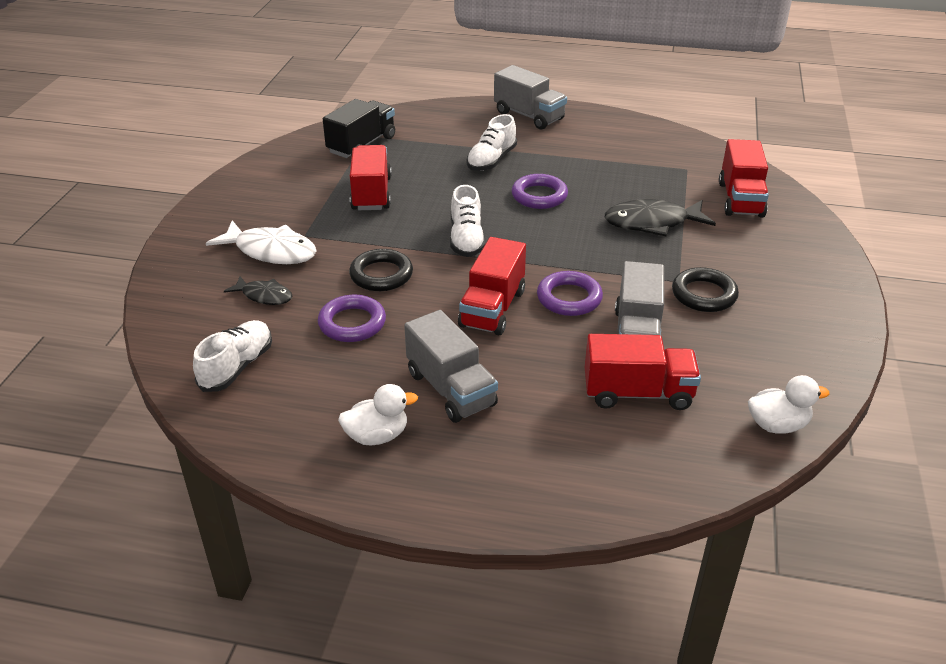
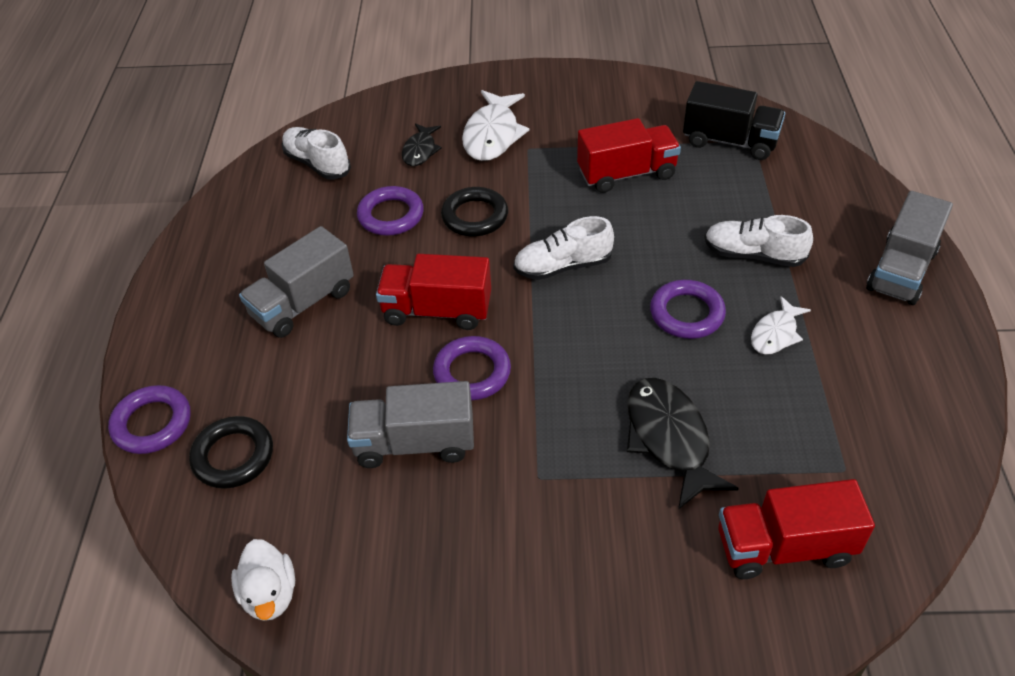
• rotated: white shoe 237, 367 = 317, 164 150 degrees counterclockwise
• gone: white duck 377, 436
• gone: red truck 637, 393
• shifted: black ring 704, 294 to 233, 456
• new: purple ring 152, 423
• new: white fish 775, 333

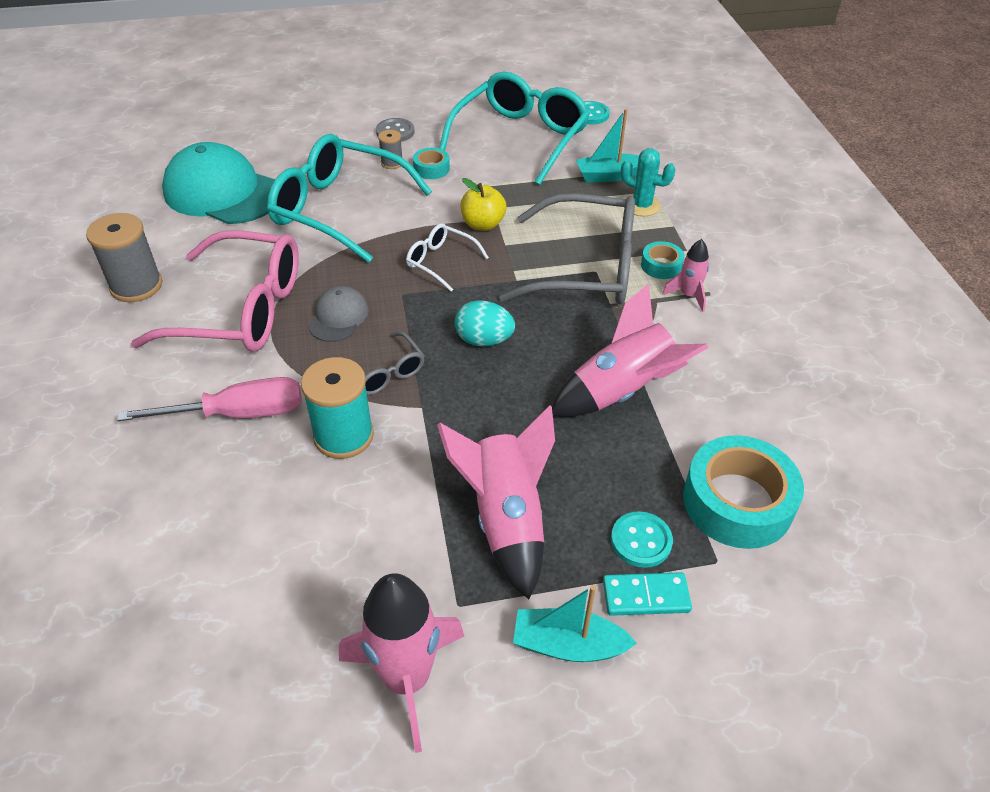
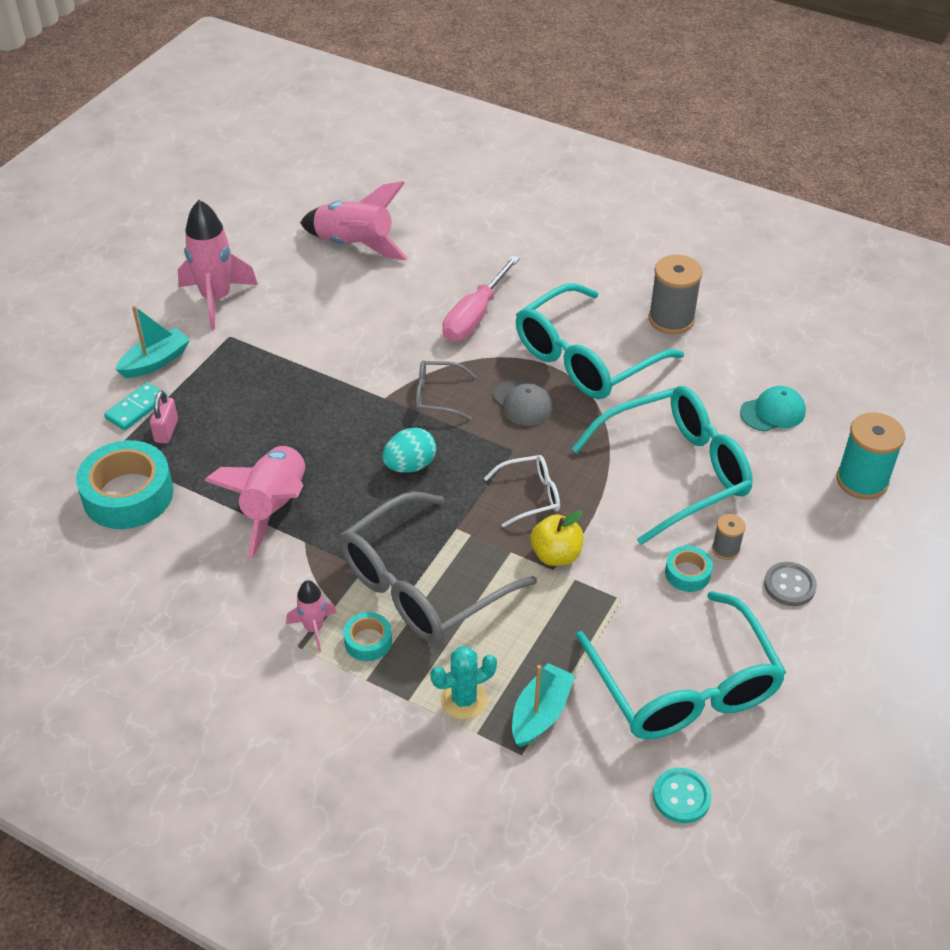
• repainted: pink glasses 241, 310 to turquoise glasses 585, 358
• scaled: turquoise cap 223, 192 = 773, 412 x0.49
• shifted: turquoise spool 343, 436 to 862, 480
• shifted: pink rocket 506, 519 to 354, 245
• swapped: turquoise button 641, 541 to pink padlock 166, 431

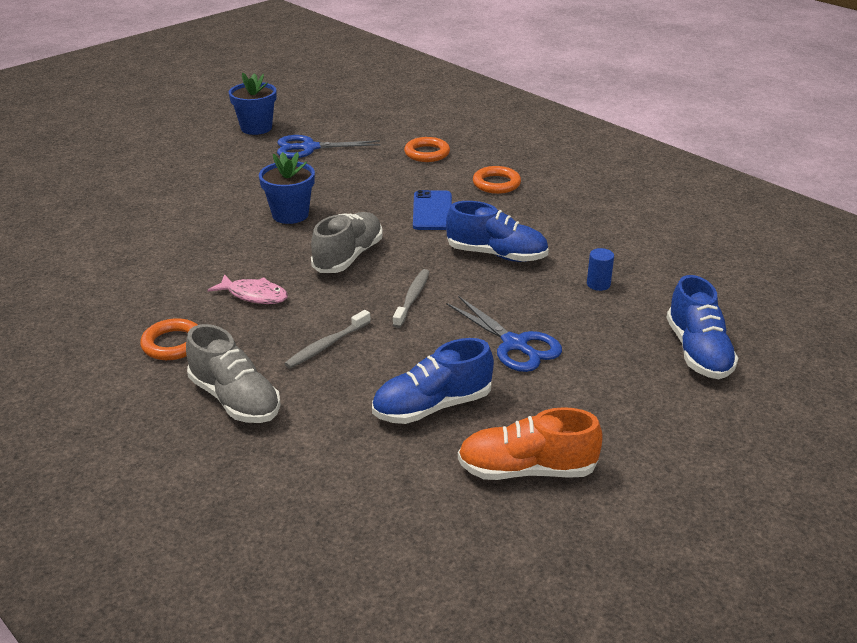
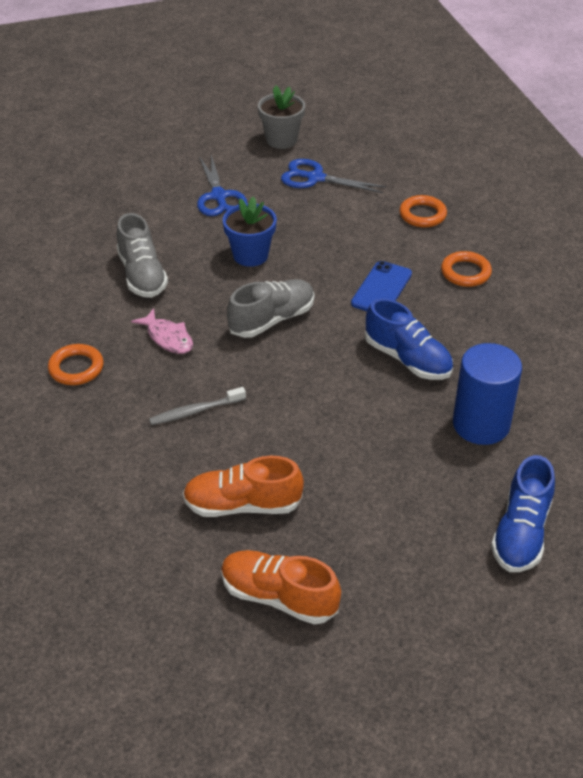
• shifted: grey shoe 235, 399 to 142, 275
• repainted: blue flower pot 256, 128 to grey flower pot 281, 140
• repainted: blue shoe 432, 407 to orange shoe 242, 505
• gone: grey toothbrush 412, 298
• shifted: blue scissors 515, 344 to 219, 196
• scaled: blue cylinder 598, 284 = 481, 424 x2.37

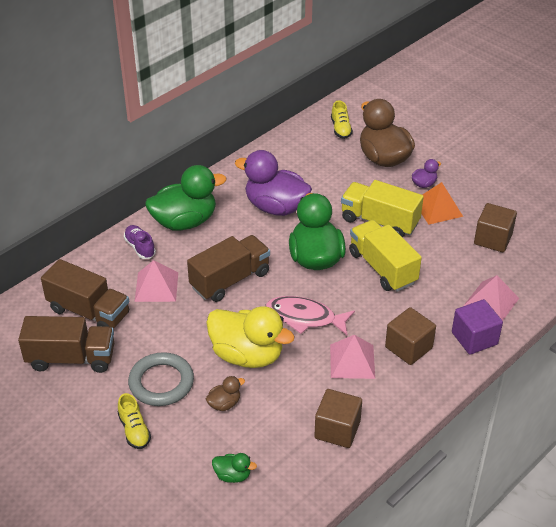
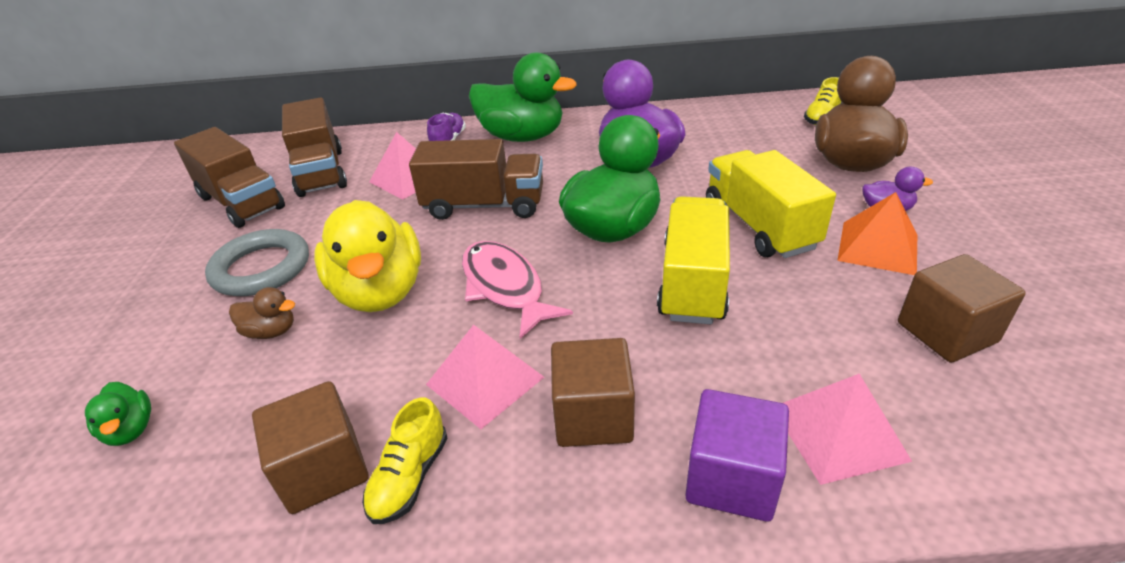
• shifted: yellow shoe 134, 430 to 410, 477

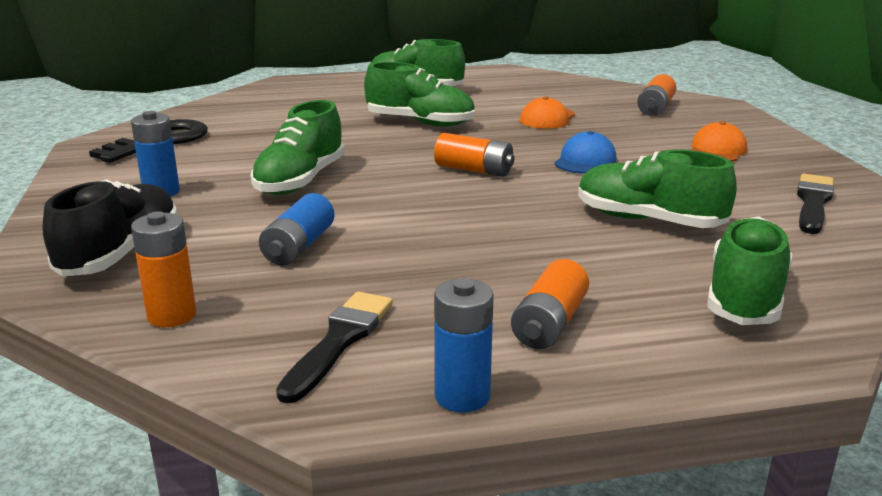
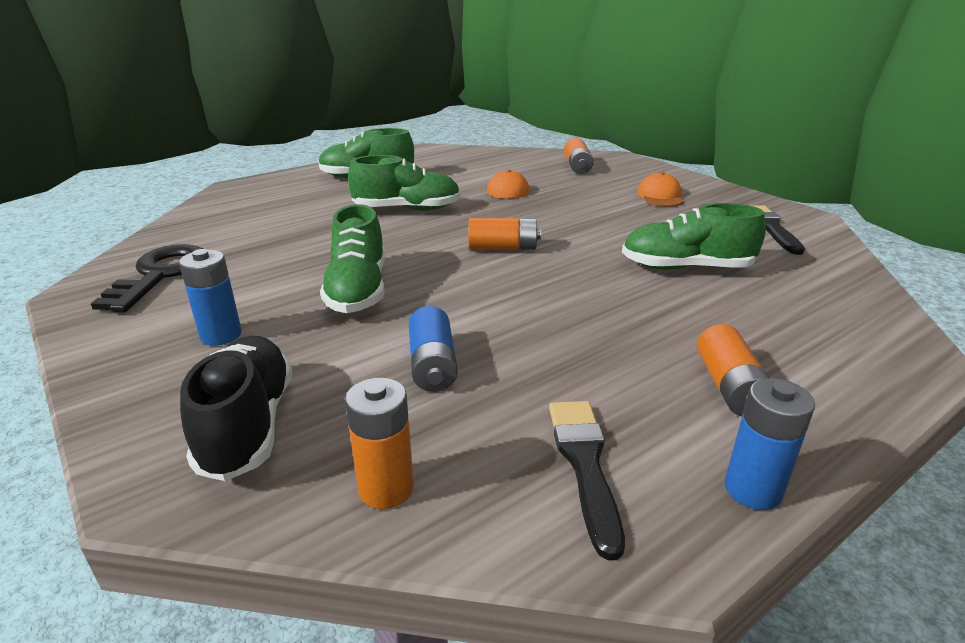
• gone: blue cap 585, 161
• gone: green shoe 745, 297

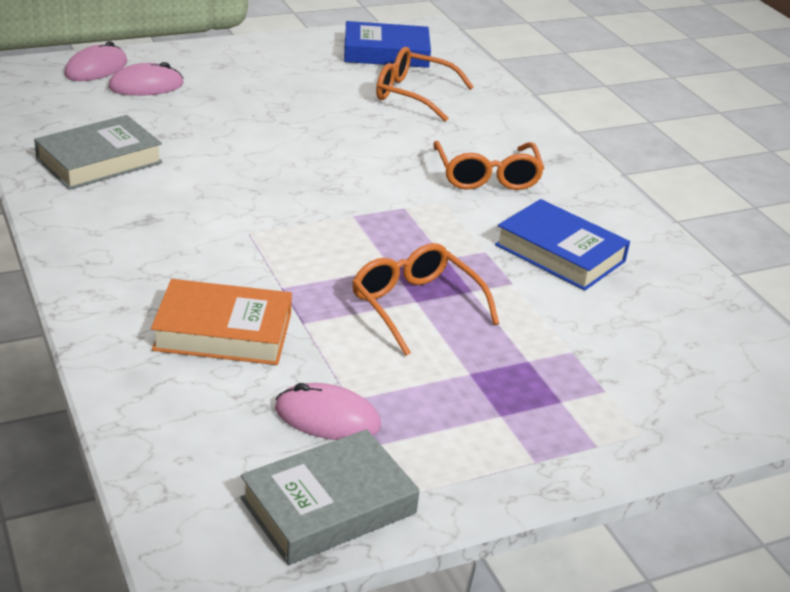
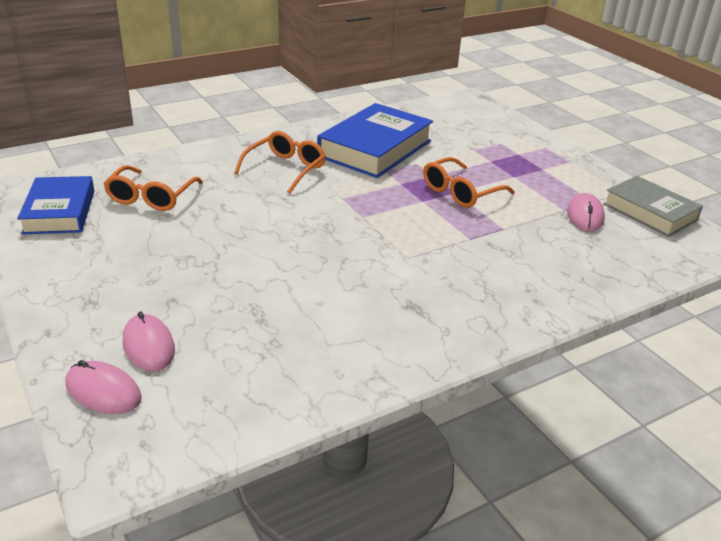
• gone: grey book 99, 161
• gone: orange book 223, 332
• rotated: orange glasses 487, 176 = 286, 169 45 degrees counterclockwise
• scaled: blue book 560, 253 = 375, 149 x1.51

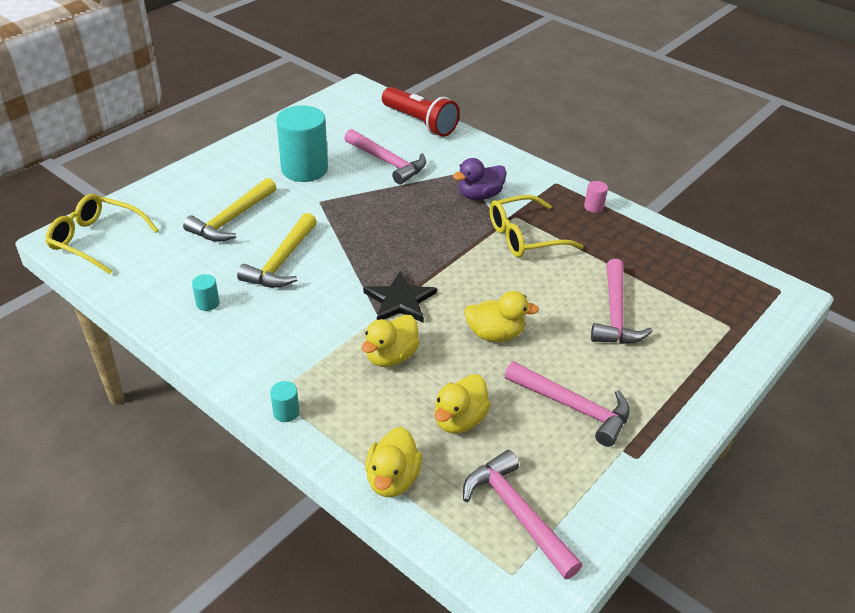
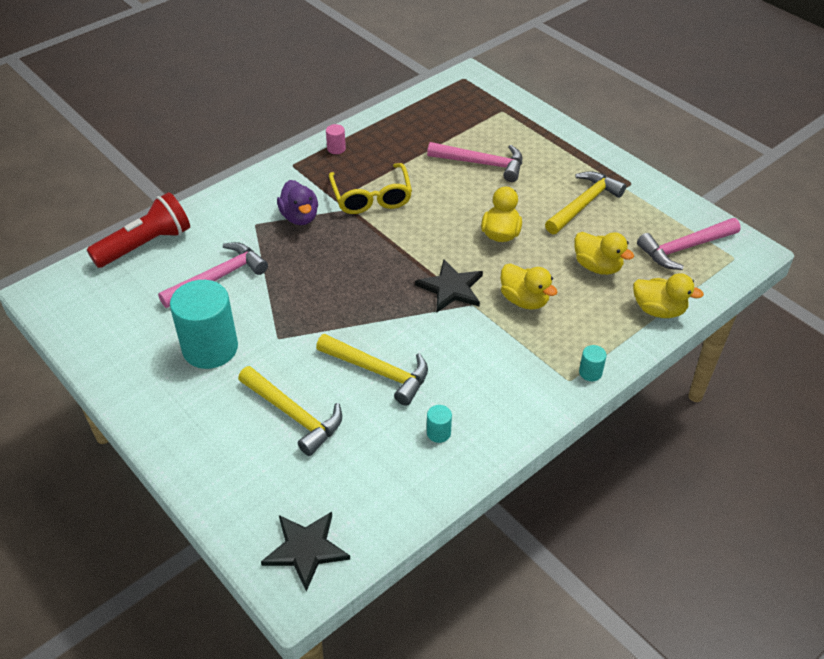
• swapped: yellow glasses 95, 240 to black star 306, 549
• repainted: pink hammer 573, 407 to yellow hammer 583, 204

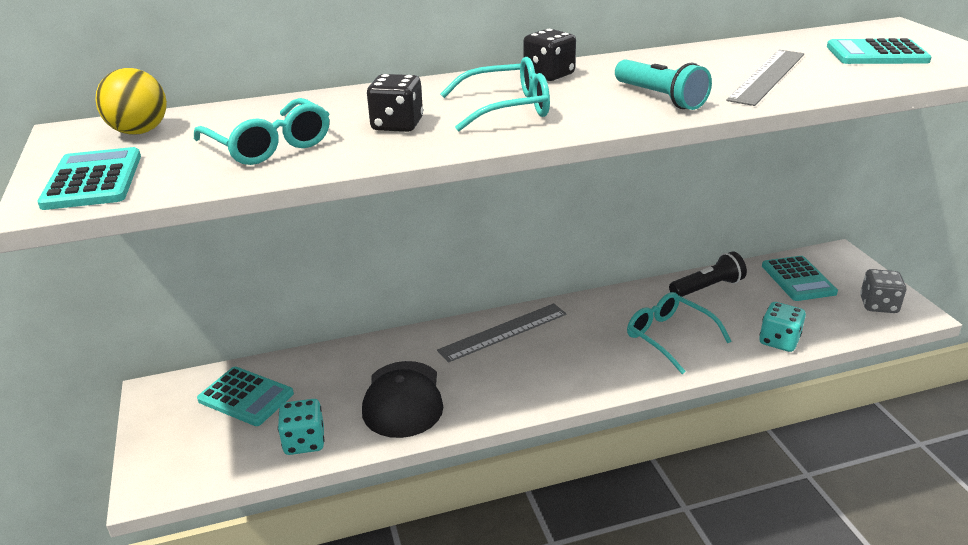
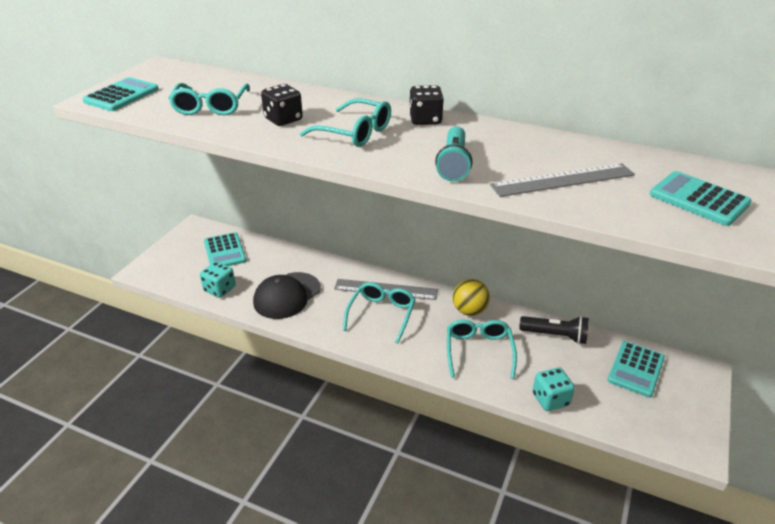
• shifted: yellow ball 139, 132 to 469, 311
• gone: grey dice 878, 305
• new: turquoise glasses 381, 314

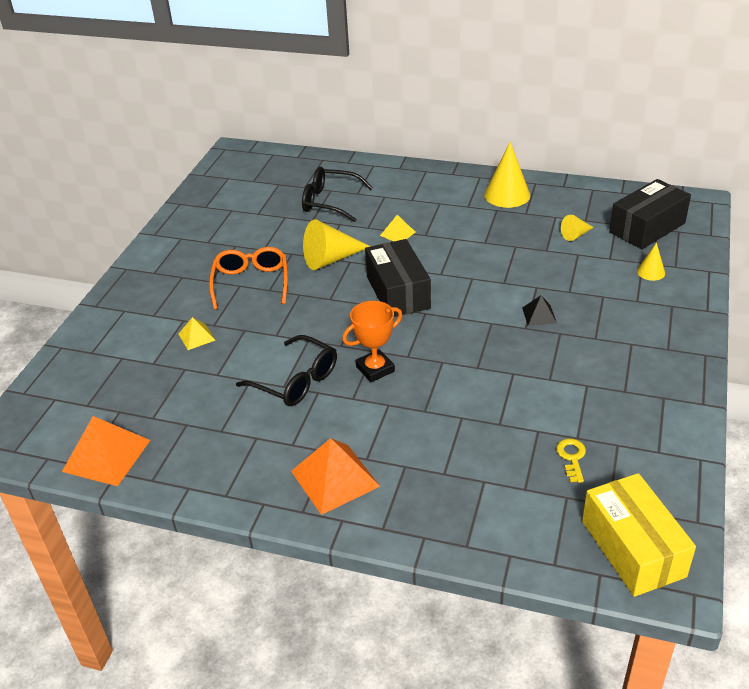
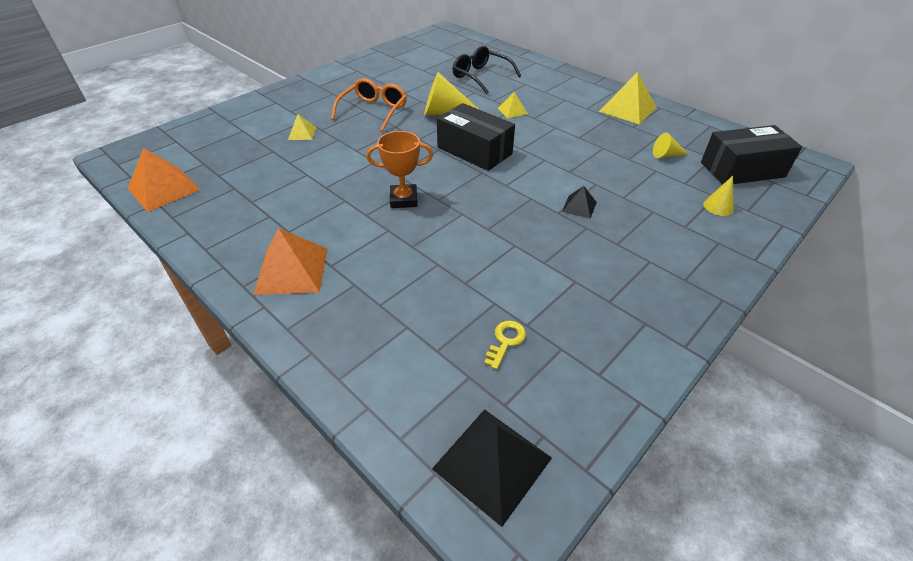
• gone: black glasses 296, 381
• rotated: black box 398, 292 = 474, 150 60 degrees counterclockwise
• swapped: yellow cone 507, 195 to yellow pyramid 627, 109
• swapped: yellow box 633, 548 to black pyramid 492, 463

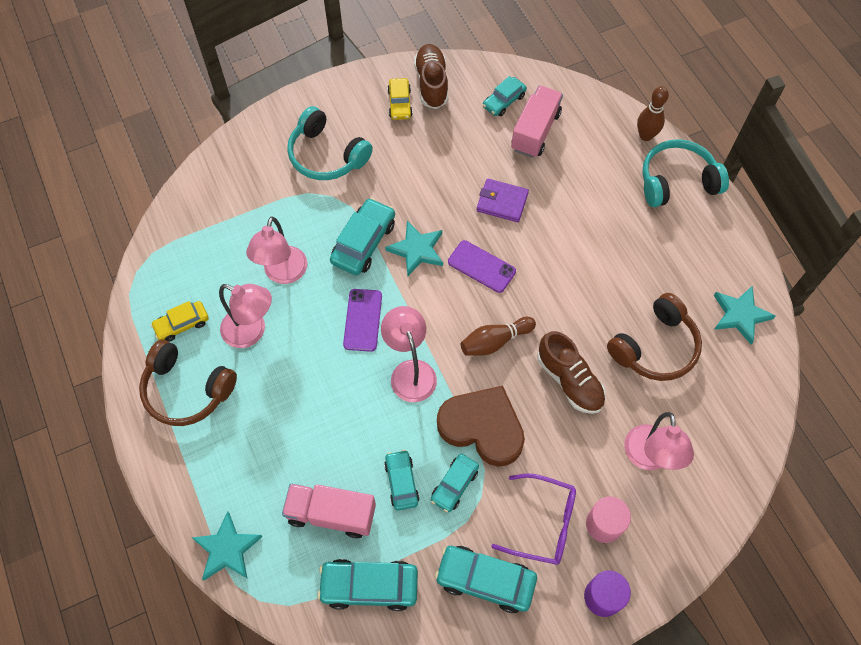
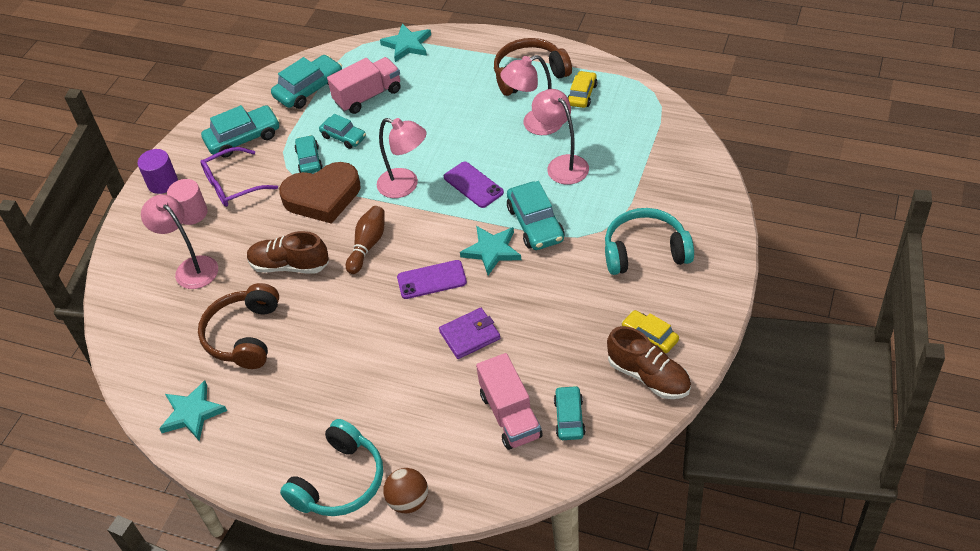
• swapped: brown bowling pin 645, 136 to brown ball 408, 501

